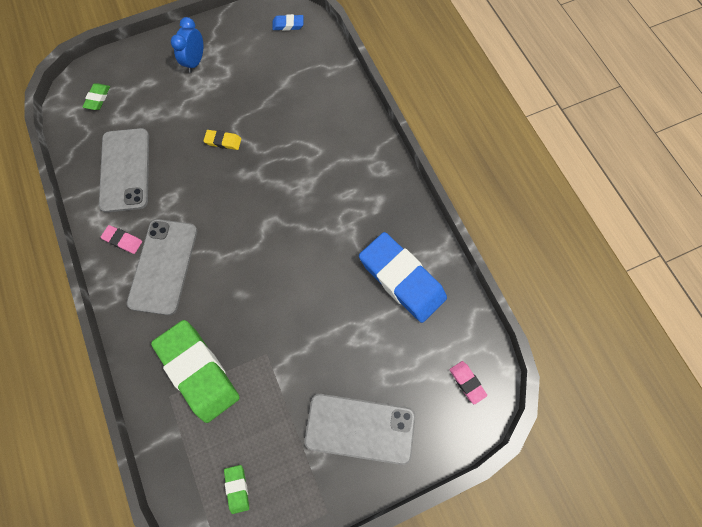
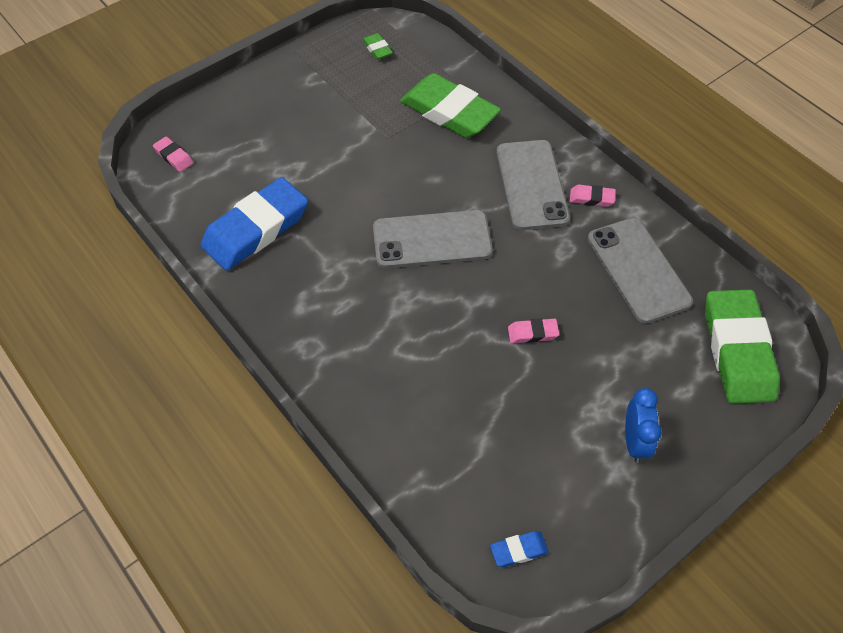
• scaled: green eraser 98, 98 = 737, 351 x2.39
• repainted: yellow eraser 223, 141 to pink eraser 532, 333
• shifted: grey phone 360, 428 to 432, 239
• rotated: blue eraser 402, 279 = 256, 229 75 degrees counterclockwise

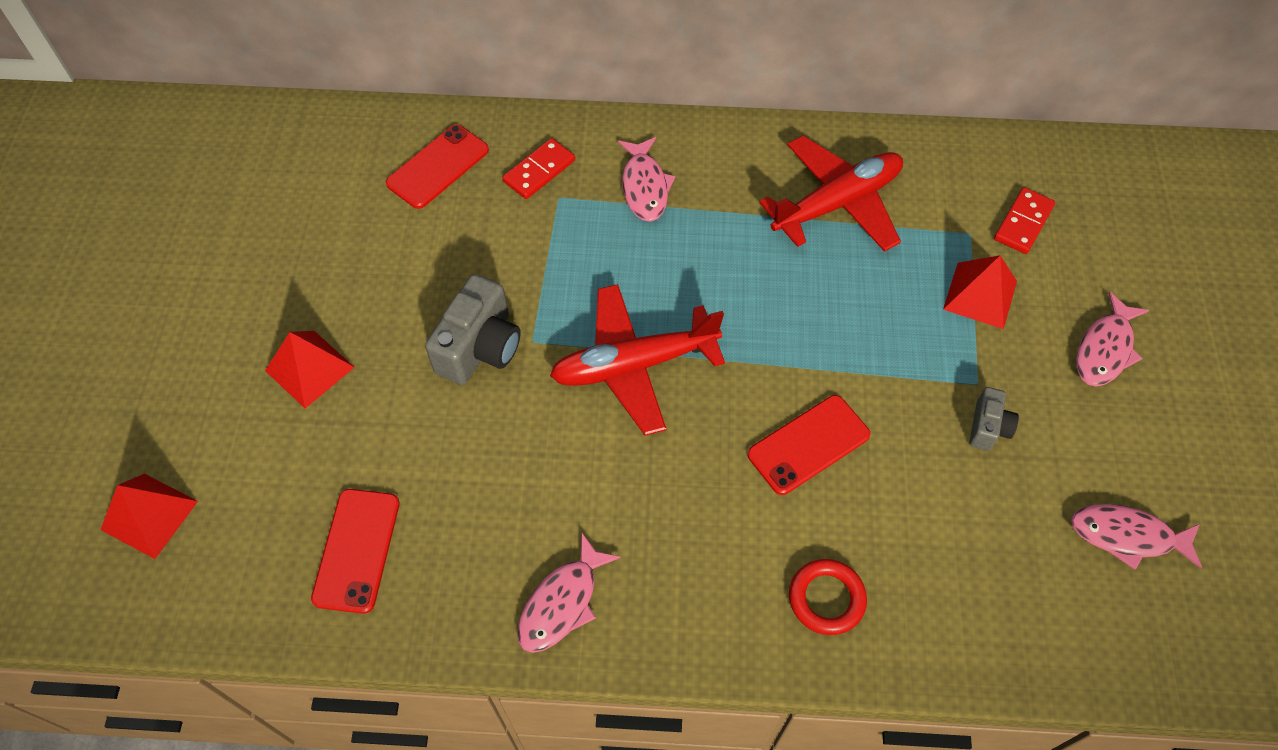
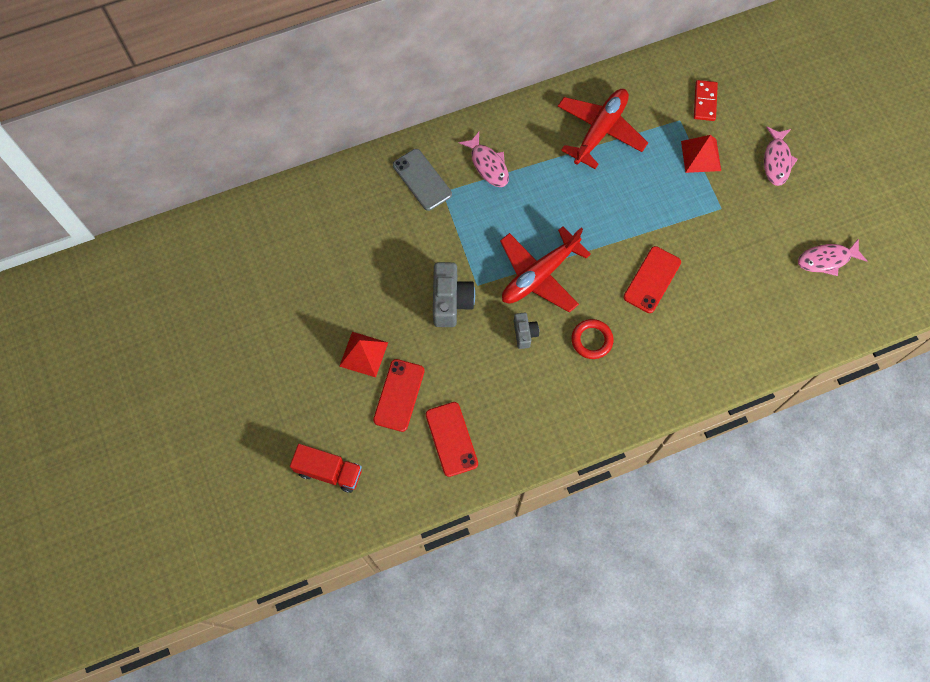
• swapped: red pyramid 149, 515 to red truck 329, 471
• shifted: red phone 438, 167 to 399, 395
• swapped: red domino 539, 171 to grey phone 422, 180
• gone: pink fish 562, 602
• shifted: red ring 826, 599 to 591, 340
• shifted: grey camera 988, 427 to 524, 333

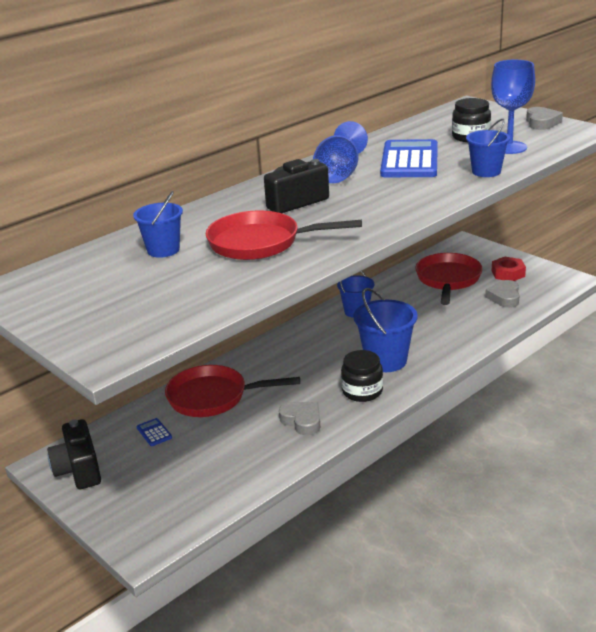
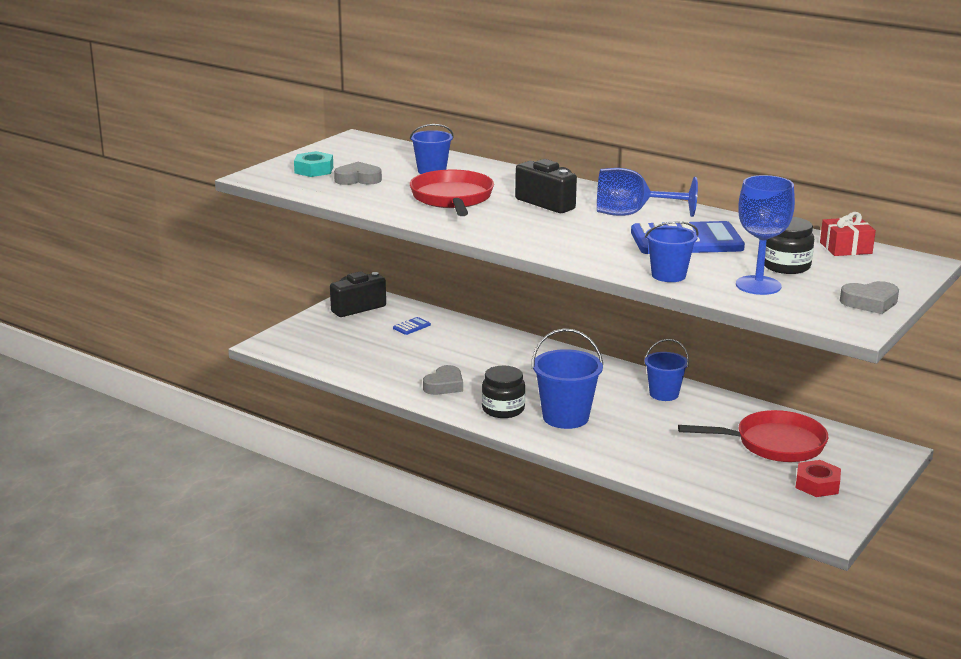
• gone: red pan 213, 397
• shifted: grey heart 504, 297 to 358, 179
• new: turquoise nut 314, 170
• new: red gift 845, 248

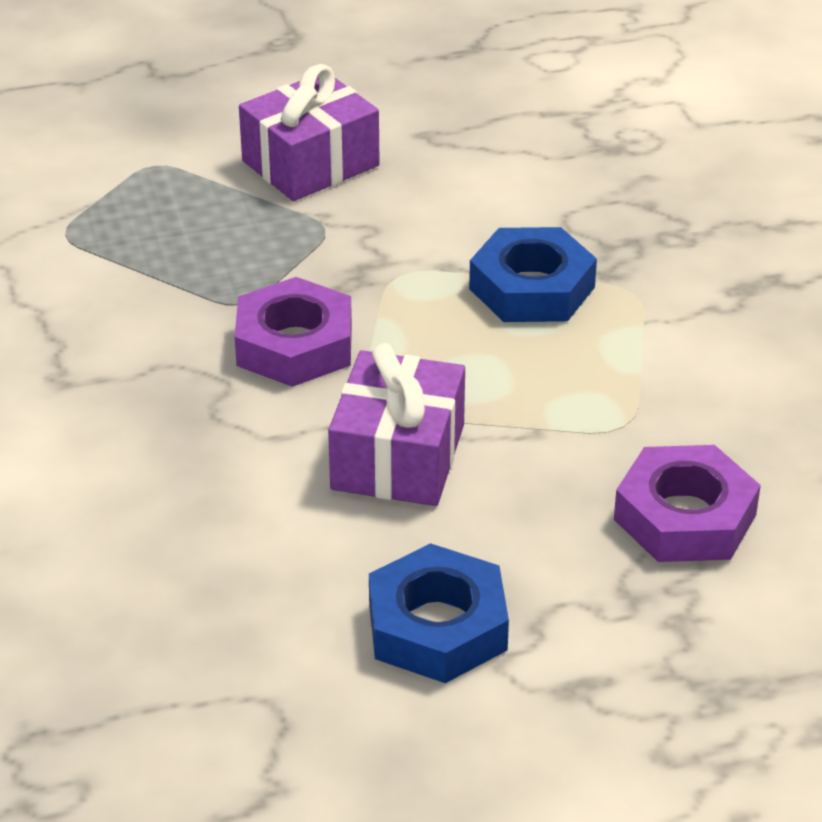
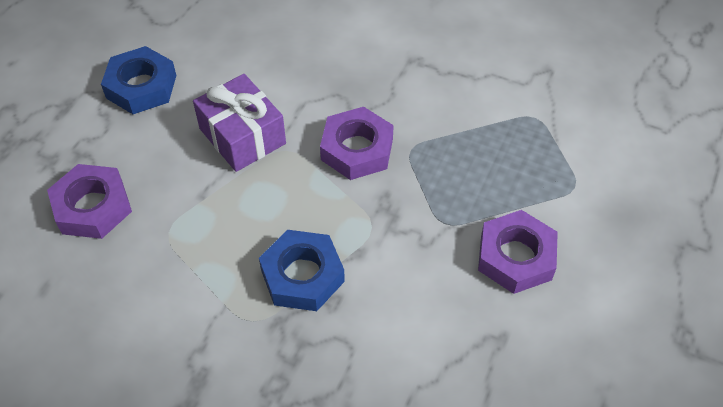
• swapped: purple gift 310, 163 to purple nut 516, 257

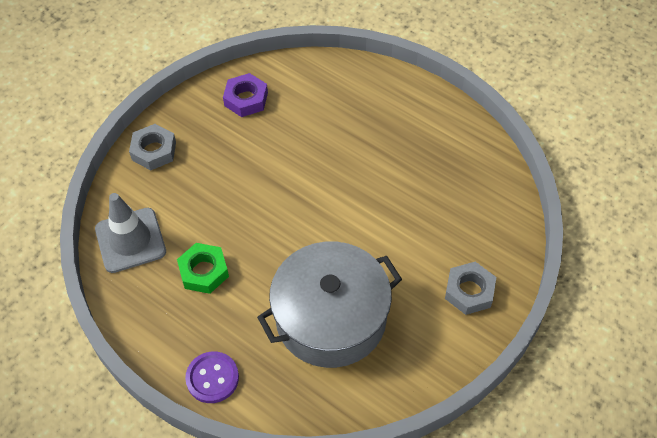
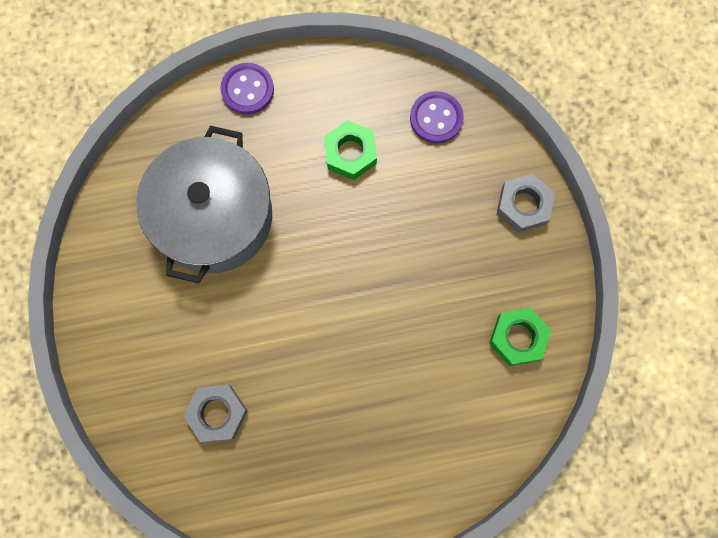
• swapped: grey traffic cone 130, 240 to purple button 436, 118
• repainted: purple nut 246, 99 to green nut 518, 338
• shifted: grey nut 469, 291 to 217, 413

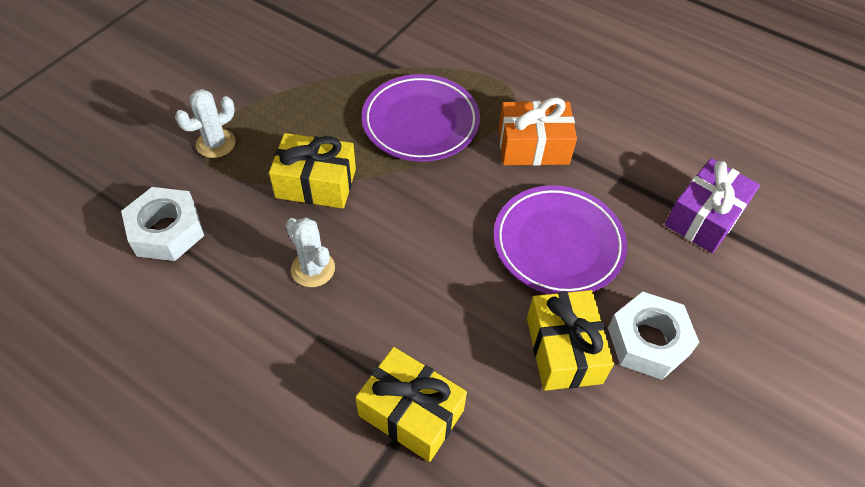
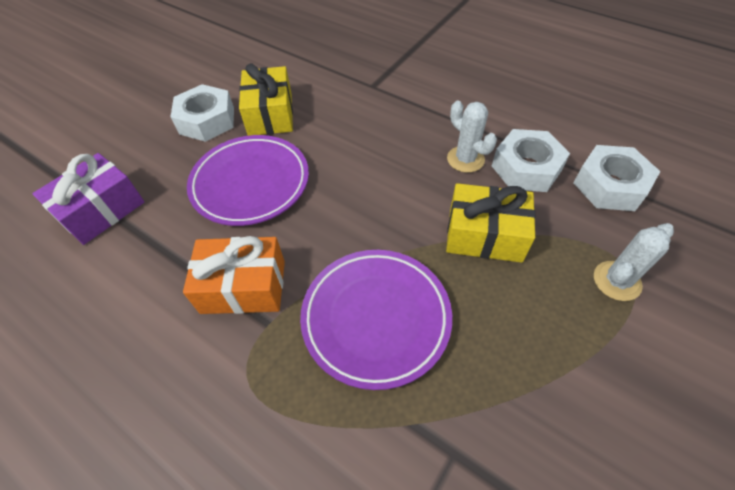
• gone: yellow gift 411, 412
• new: white nut 526, 168

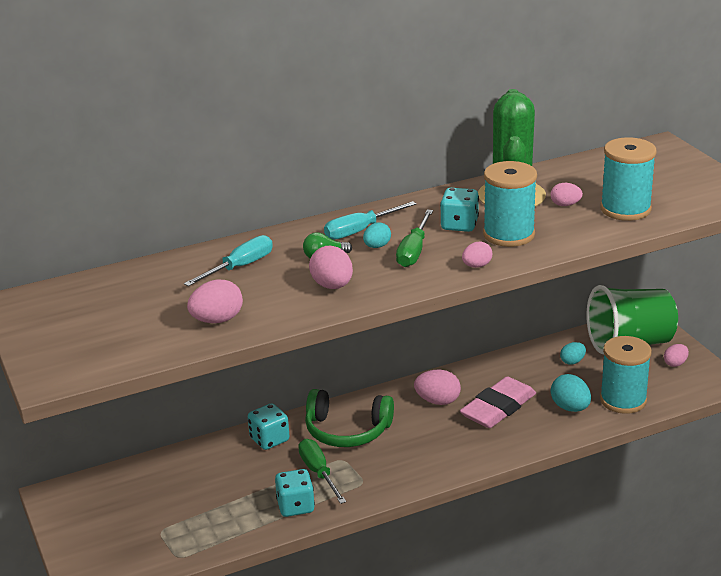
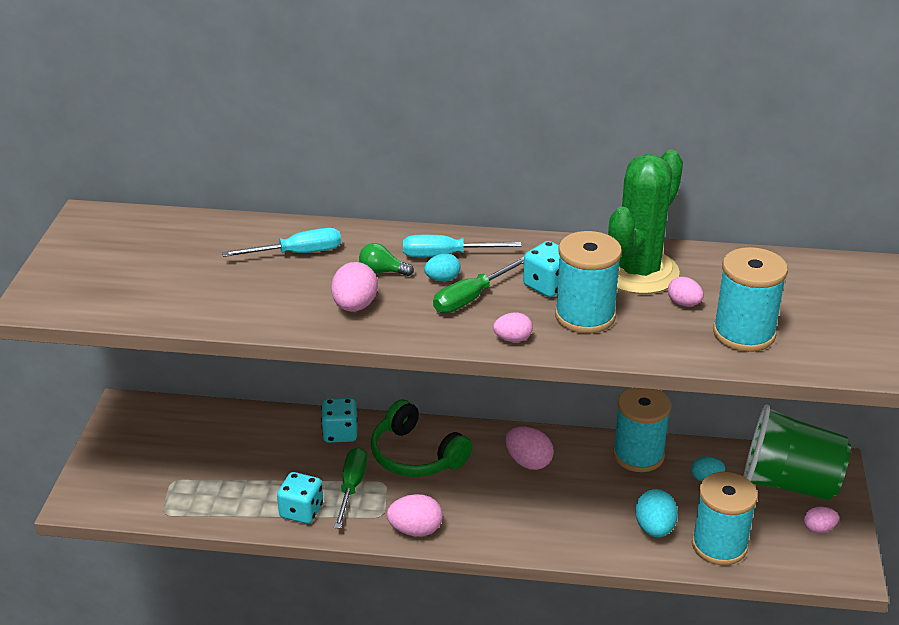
• shifted: pink egg 217, 320 to 415, 530
• gone: pink eraser 498, 408
• new: turquoise spool 638, 455

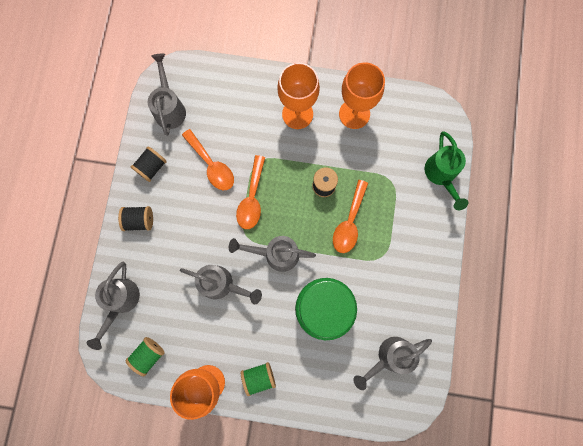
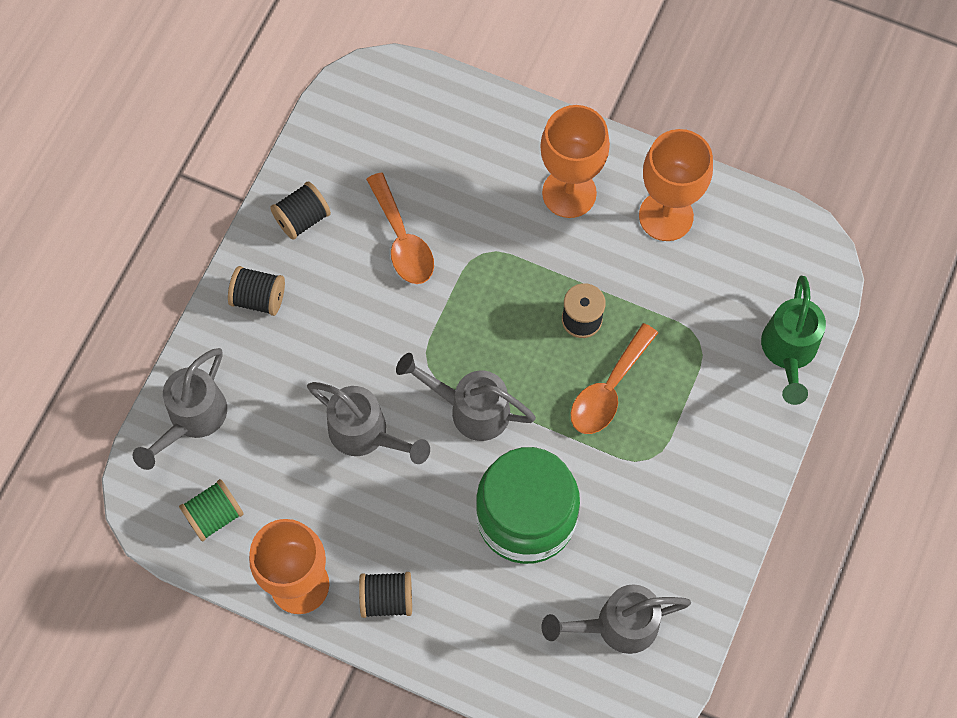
• gone: grey watering can 169, 108
• gone: orange spoon 252, 199
• repainted: green spool 259, 377 to black spool 387, 599

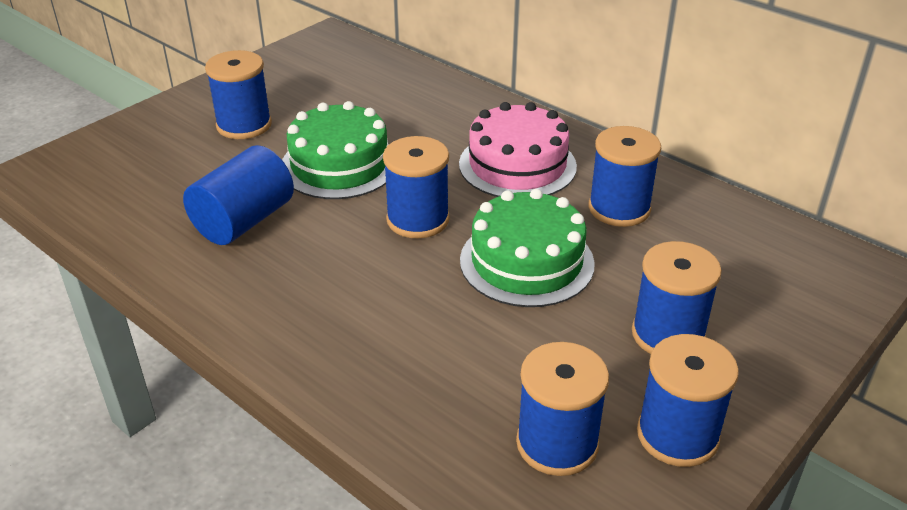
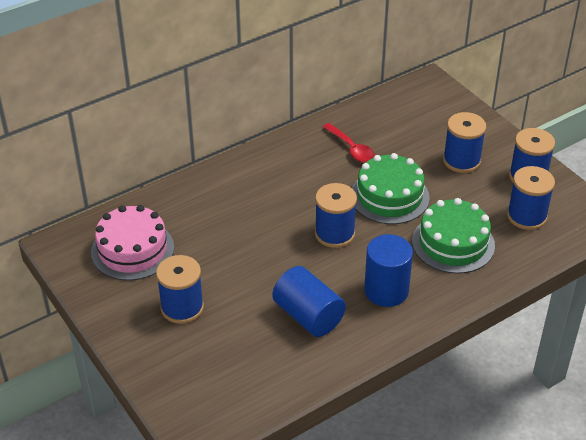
• shifted: green cake 339, 165 to 453, 243
• shifted: pink cake 517, 165 to 132, 250
• swapped: blue spool 619, 208 to red spoon 352, 149
• new: blue cylinder 386, 290

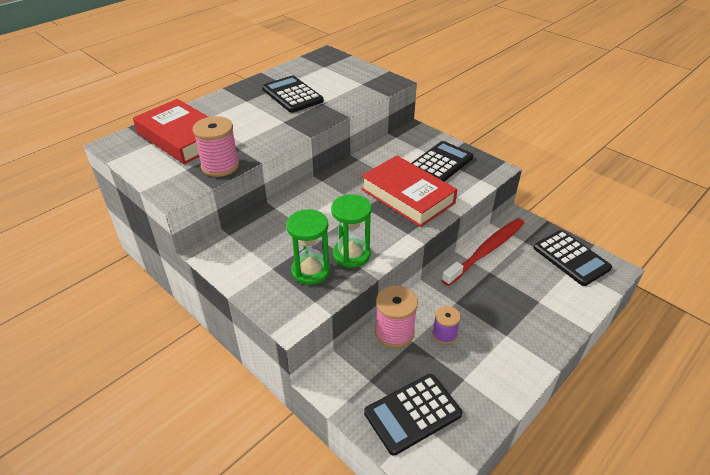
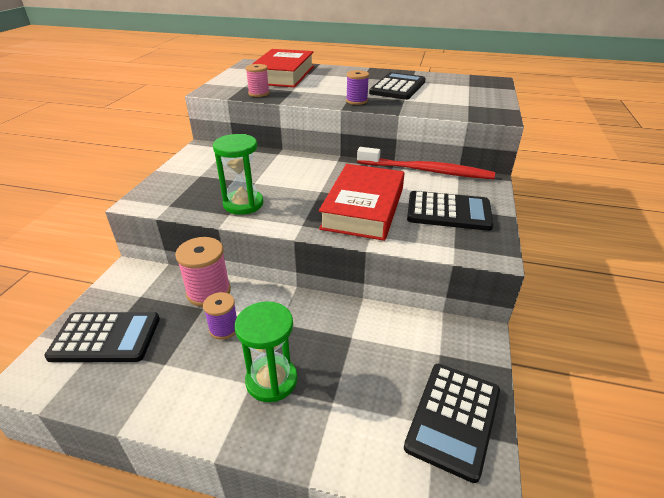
• scaled: pink spool 220, 166 = 259, 93 x0.62
• shifted: green hourglass 310, 271 to 271, 380
• rotated: black calculator 412, 413 = 105, 338 150 degrees clockwise
• shifted: red toothbrush 486, 250 to 427, 171
• new: purple spool 356, 101

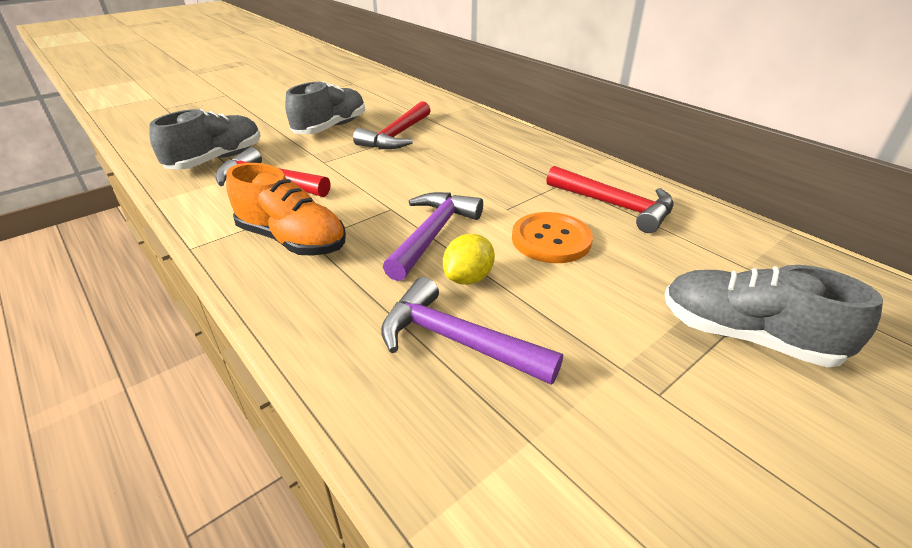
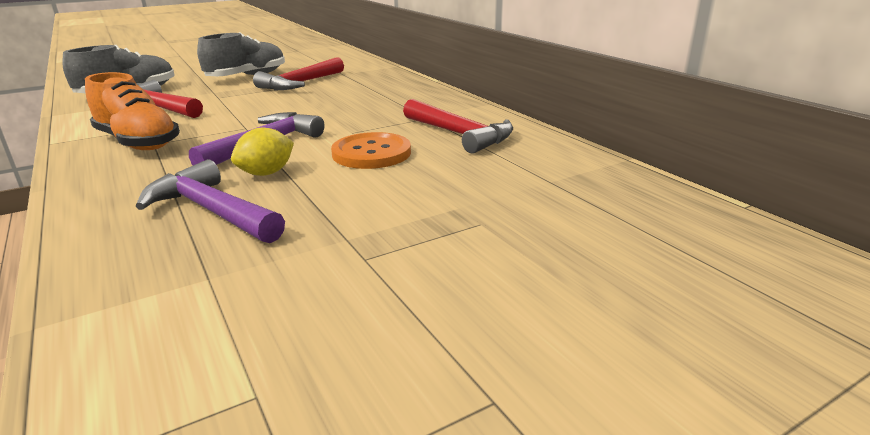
• gone: grey shoe 746, 336

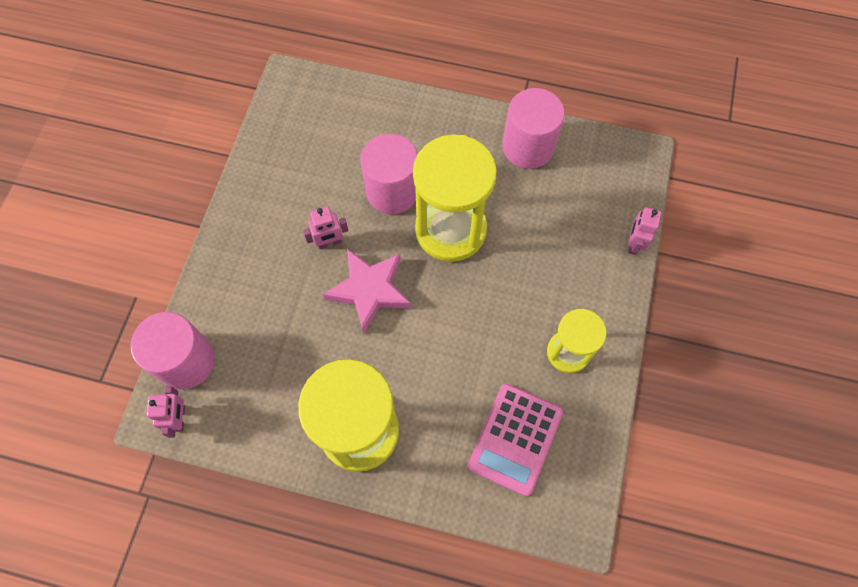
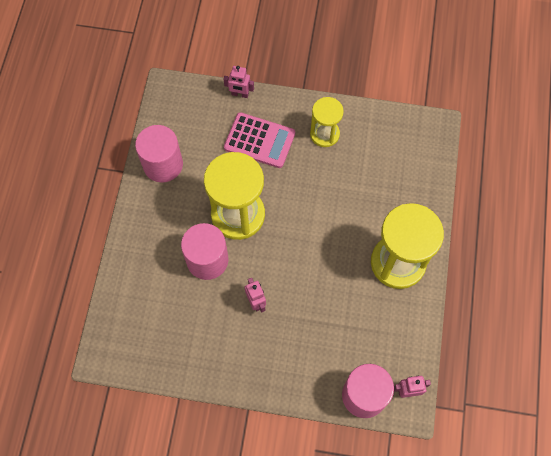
• gone: pink star 369, 290
• shifted: pink calculator 515, 439 to 259, 140

